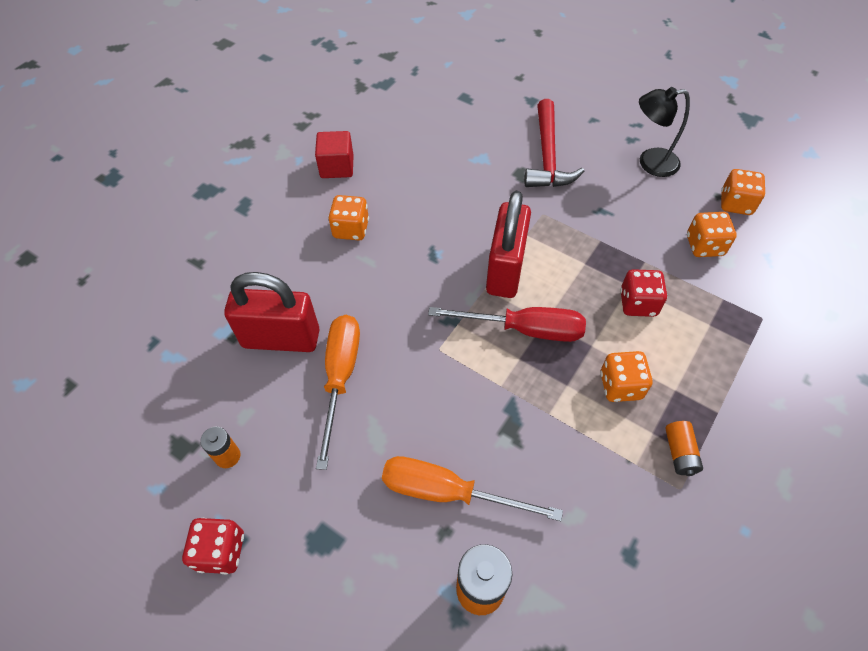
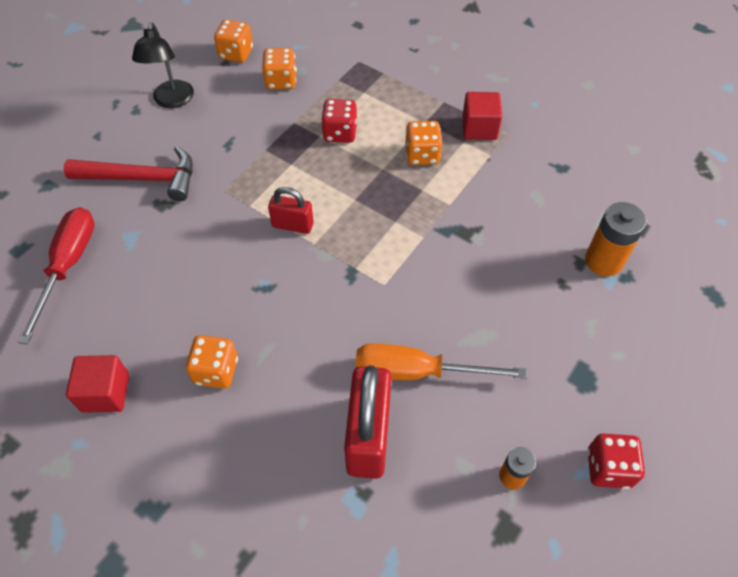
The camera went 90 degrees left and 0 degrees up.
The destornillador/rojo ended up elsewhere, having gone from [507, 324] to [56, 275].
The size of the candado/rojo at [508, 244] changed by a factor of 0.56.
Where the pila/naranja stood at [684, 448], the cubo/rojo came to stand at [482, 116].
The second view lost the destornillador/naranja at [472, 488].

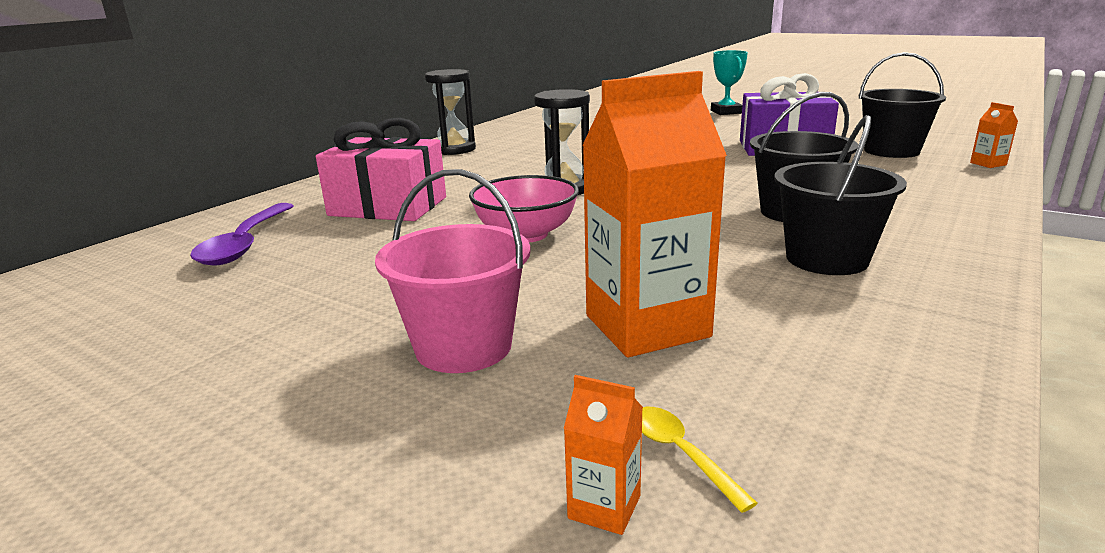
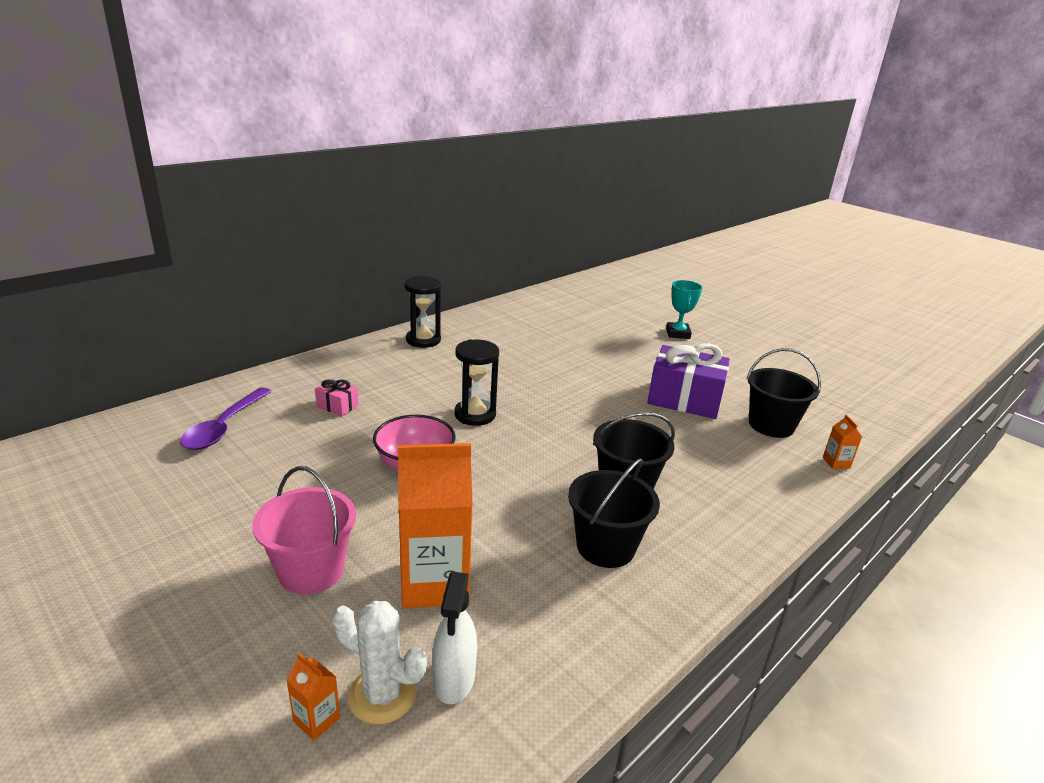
The camera went 10 degrees right and 5 degrees up.
The size of the regalo/rosa at [381, 169] changed by a factor of 0.46.
Where the cuchara/amarillo stood at [700, 460], the cactus/blanco came to stand at [380, 663].
The second view gained the pulverizador/blanco at [454, 638].

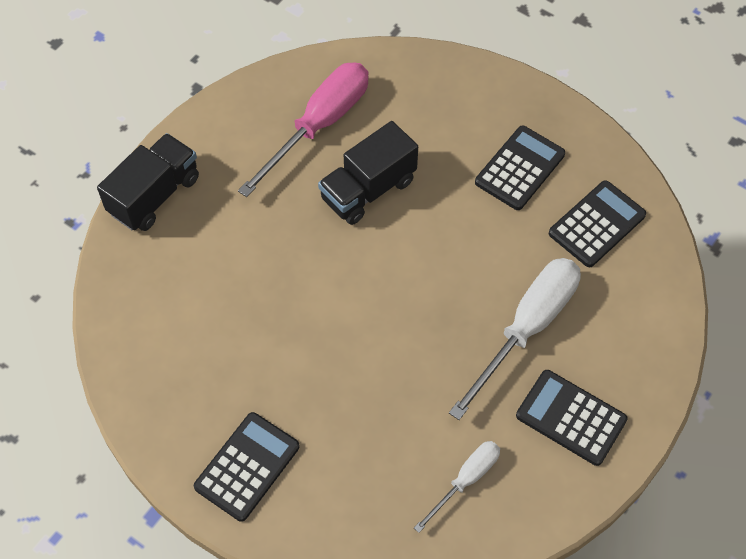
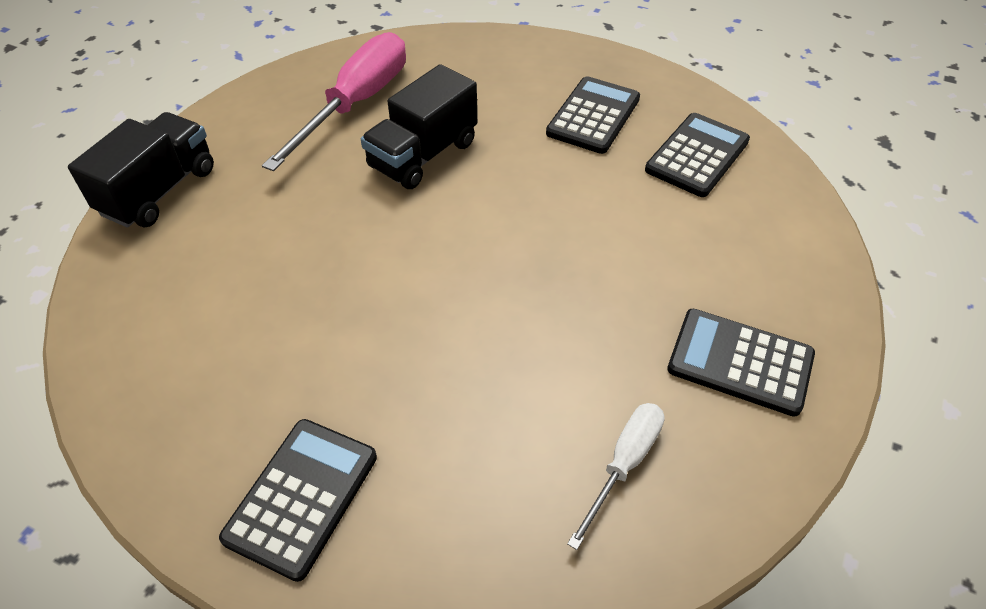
The camera went 10 degrees left and 10 degrees down.
The second view lost the destornillador/blanco at [515, 339].

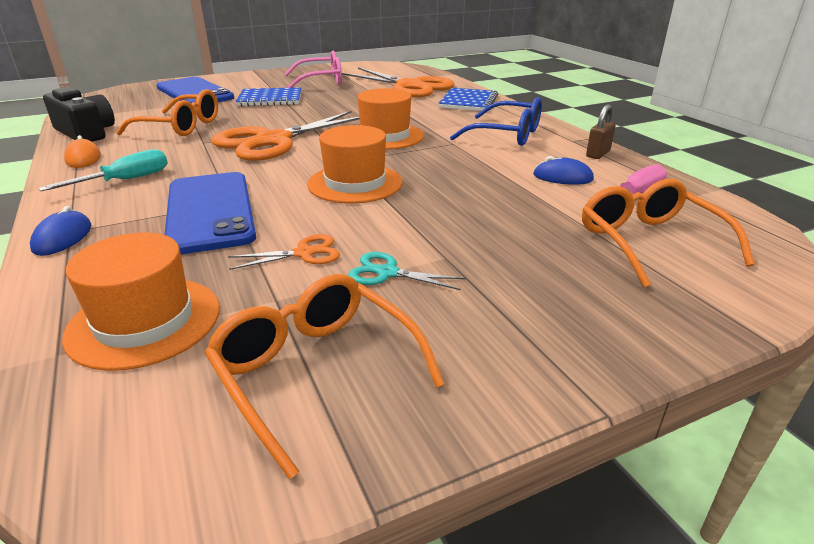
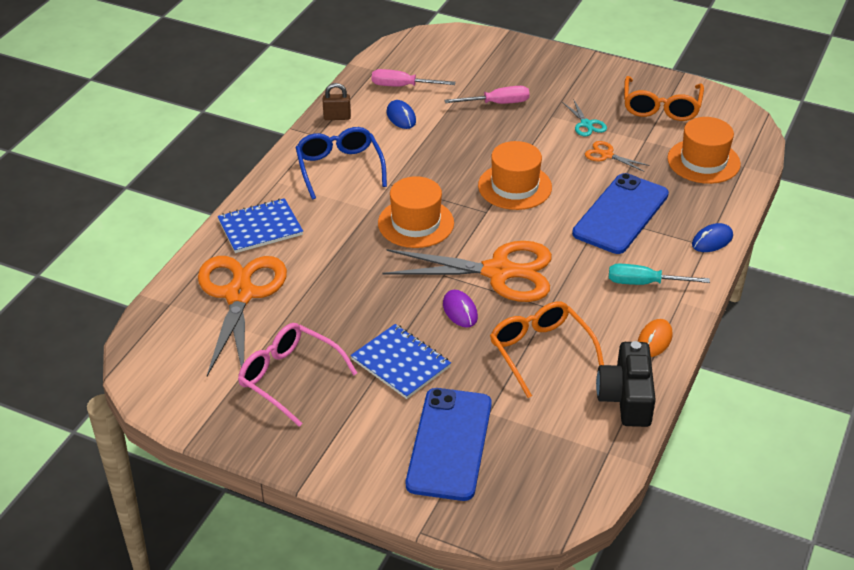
The camera went 130 degrees left and 10 degrees up.
The second view gained the ratón/morado at [460, 309].
The second view gained the destornillador/rosa at [487, 95].
The second view lost the gafas/naranja at [668, 233].

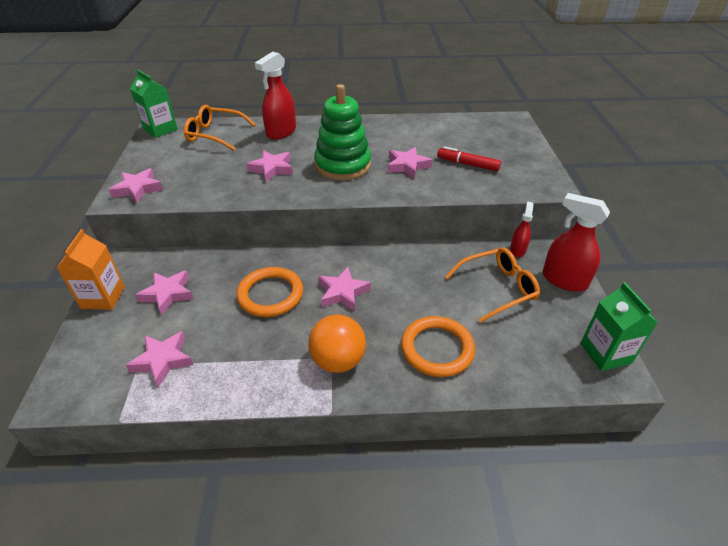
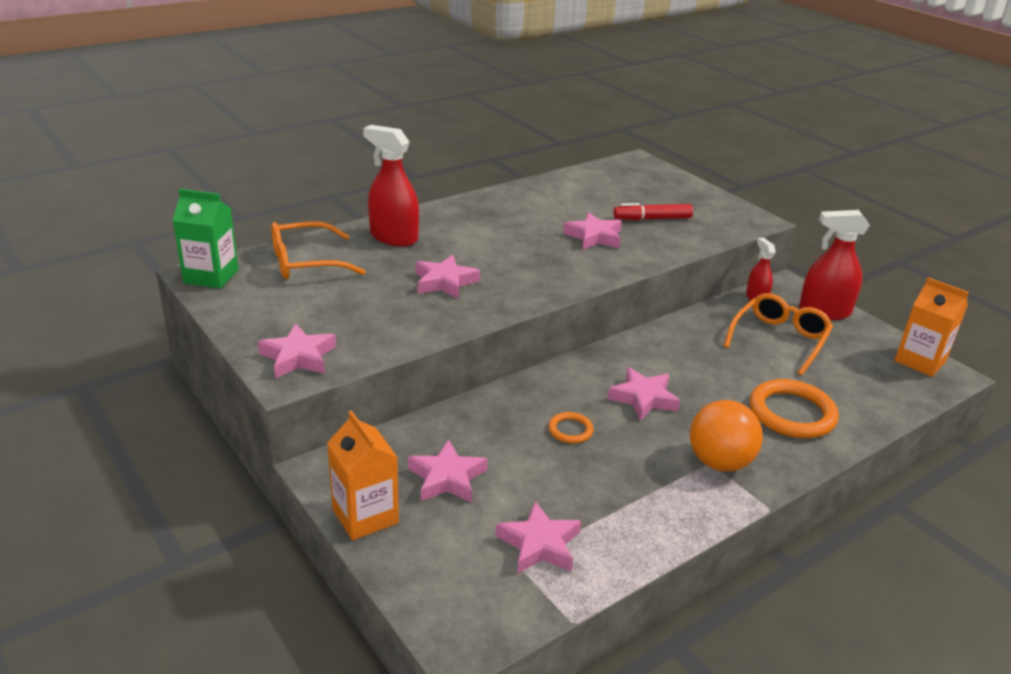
The camera went 35 degrees left and 10 degrees down.
The pulverizador/rojo at [275, 95] ended up facing another way, 120 degrees clockwise from before.
The size of the anillo/naranja at [269, 292] changed by a factor of 0.50.
What was the cartón de leche/verde at [619, 326] turned into the cartón de leche/naranja at [932, 327].
The second view lost the juguete apilable/verde at [342, 132].

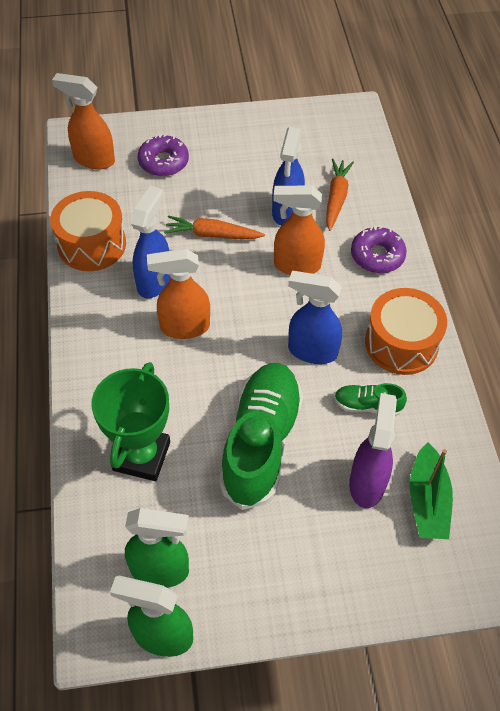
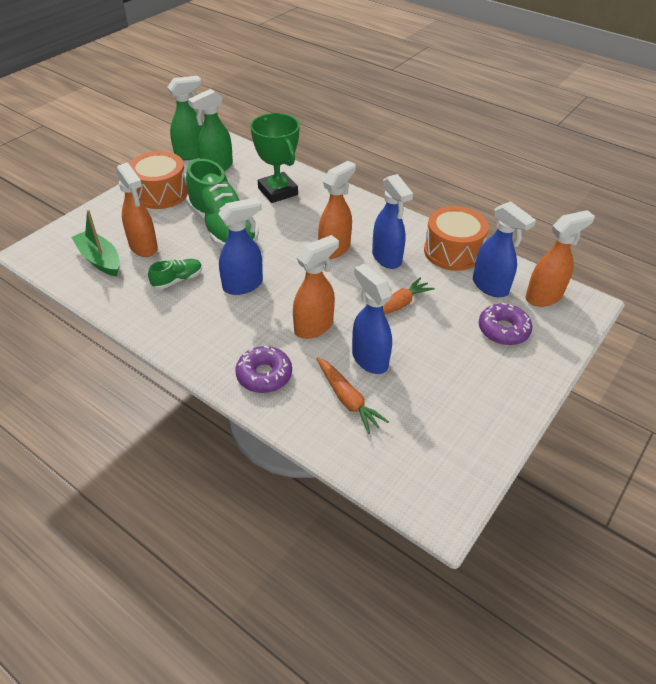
The camera went 135 degrees right and 10 degrees down.
What was the pulverizador/morado at [373, 450] turned into the pulverizador/naranja at [137, 209].
The tambor/naranja ended up elsewhere, having gone from [406, 331] to [158, 180].
The second view gained the pulverizador/azul at [504, 249].

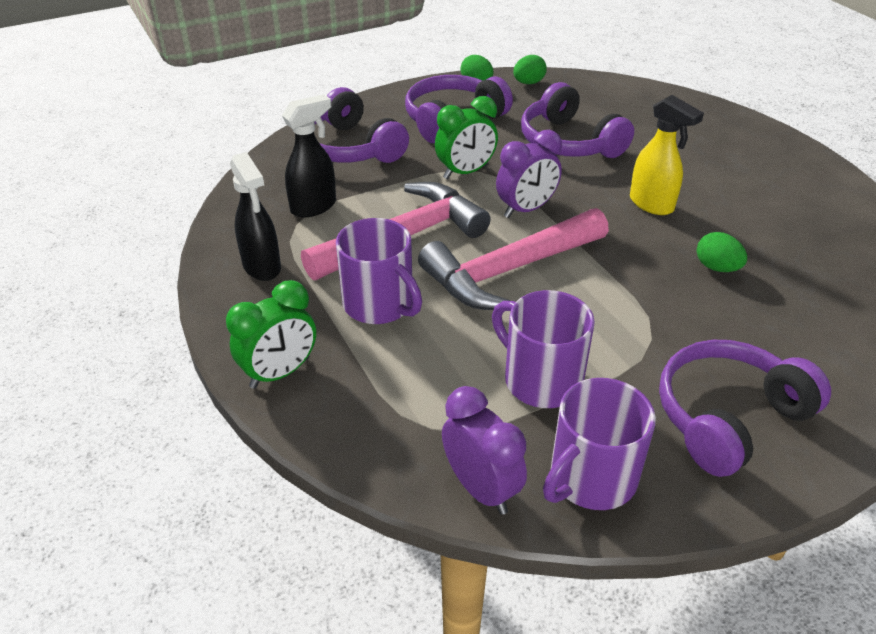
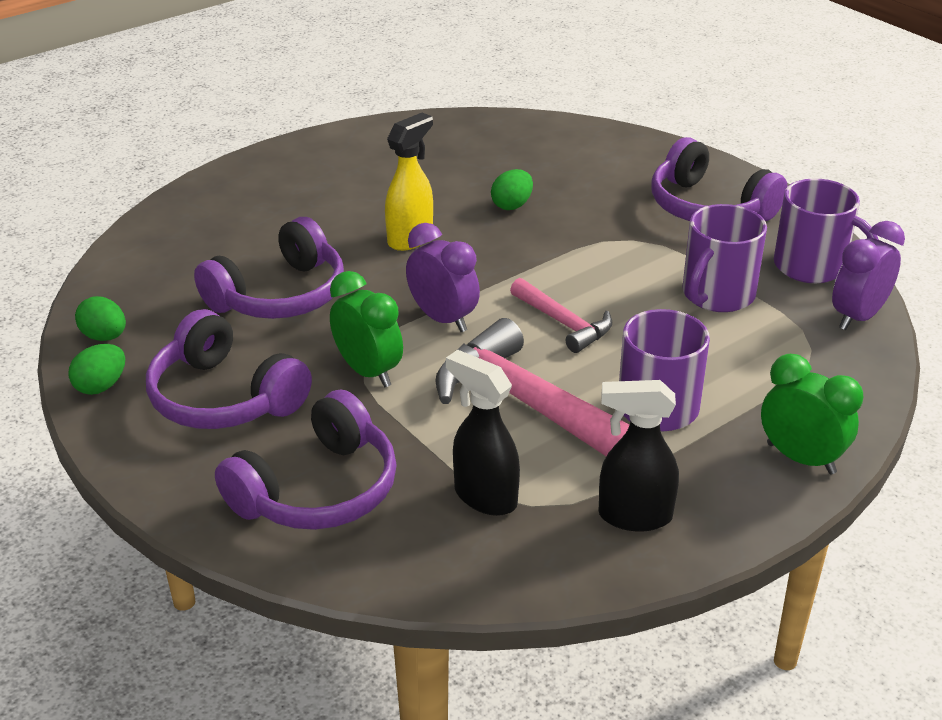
The camera went 100 degrees left and 5 degrees down.
The size of the martillo/rosa at [513, 259] changed by a factor of 0.55.
The pulverizador/negro at [255, 216] ended up facing another way, 135 degrees counterclockwise from before.

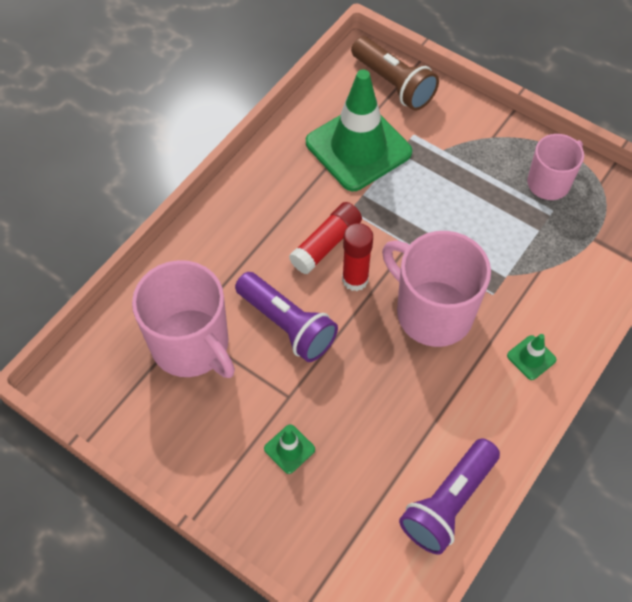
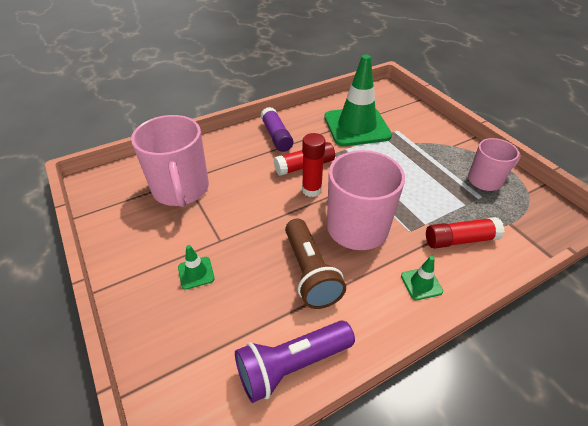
The camera went 25 degrees right and 15 degrees down.
The second view gained the barra de pegamento/morado at [277, 129].
The lámpara de mano/marrón ended up elsewhere, having gone from [395, 74] to [315, 264].
The second view gained the barra de pegamento/rojo at [465, 233].
The second view lost the lámpara de mano/morado at [286, 317].

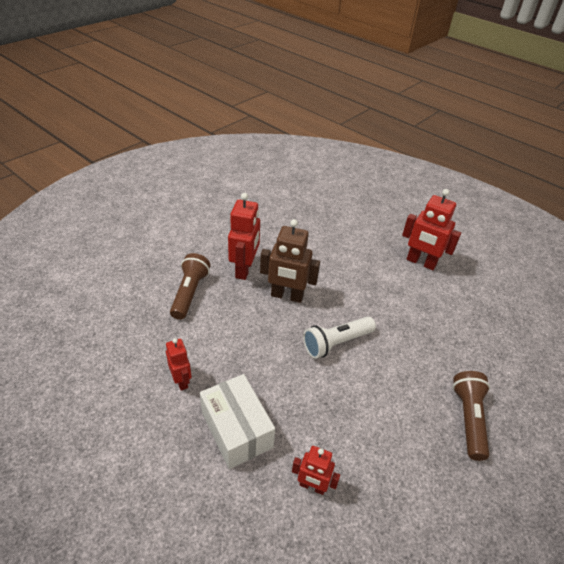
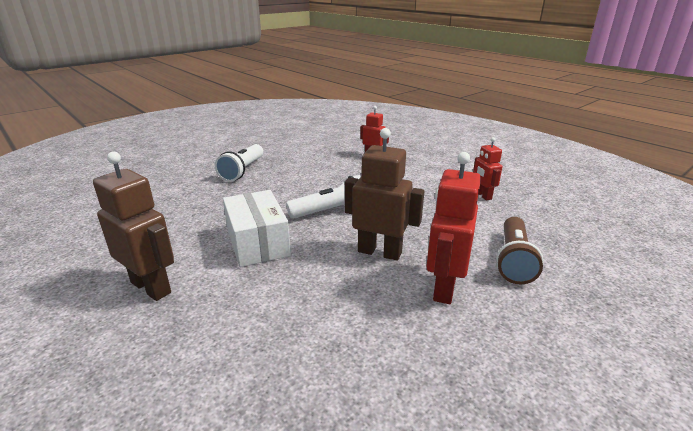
The camera went 170 degrees left and 15 degrees down.
What was the robot/rojo at [431, 229] turned into the robot/marrón at [133, 226].
What was the lámpara de mano/marrón at [471, 416] turned into the lámpara de mano/blanco at [239, 163].
The caja/blanco ended up elsewhere, having gone from [237, 421] to [257, 228].

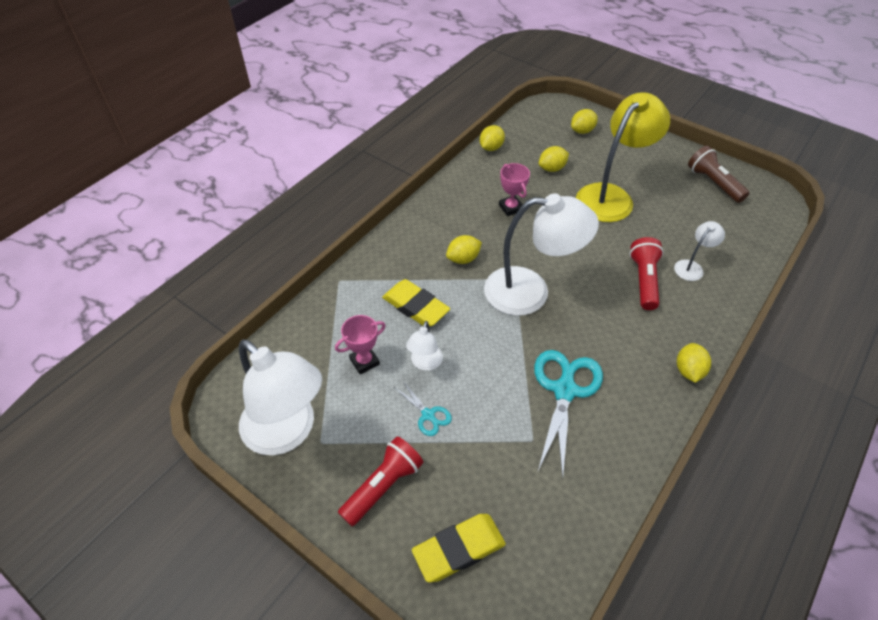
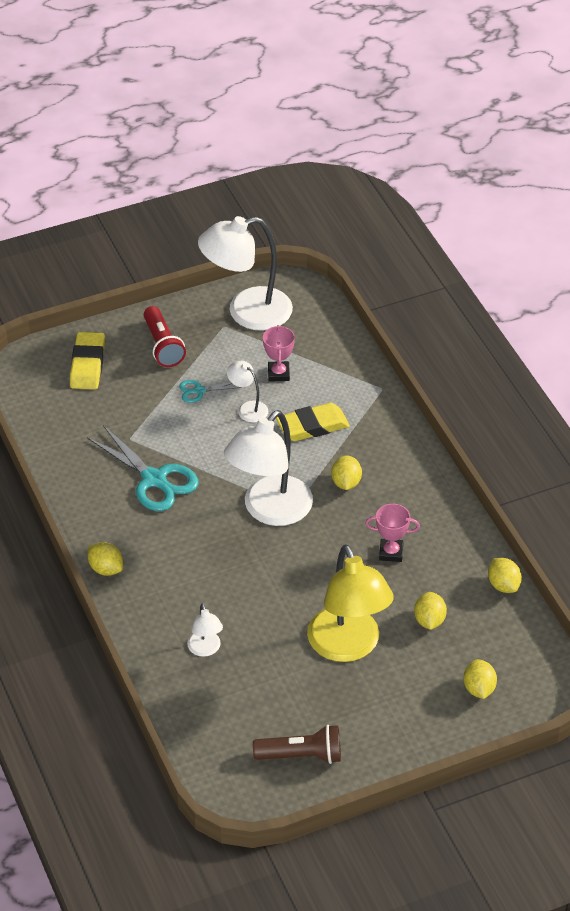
The camera went 120 degrees right and 5 degrees down.
The second view lost the lámpara de mano/rojo at [647, 273].

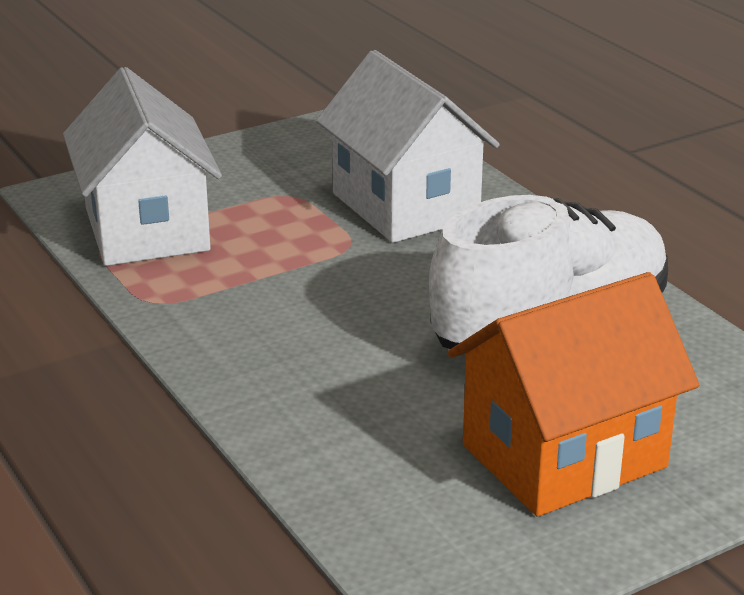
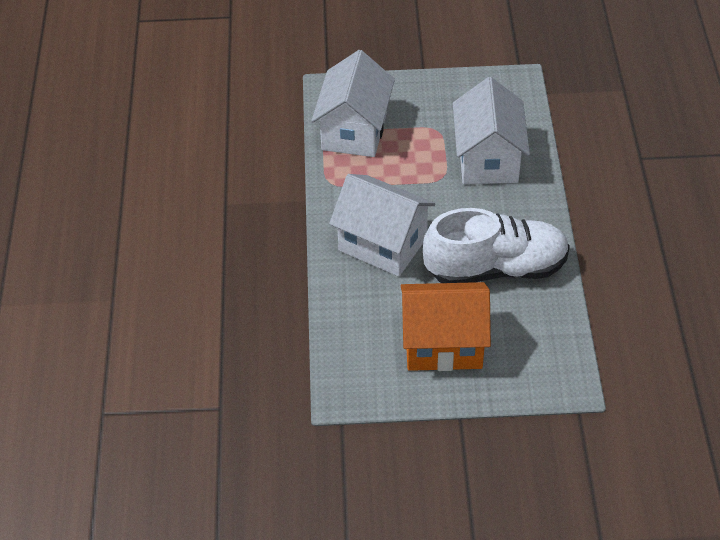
The camera went 30 degrees right and 20 degrees up.
The second view gained the casa/blanco at [382, 225].

